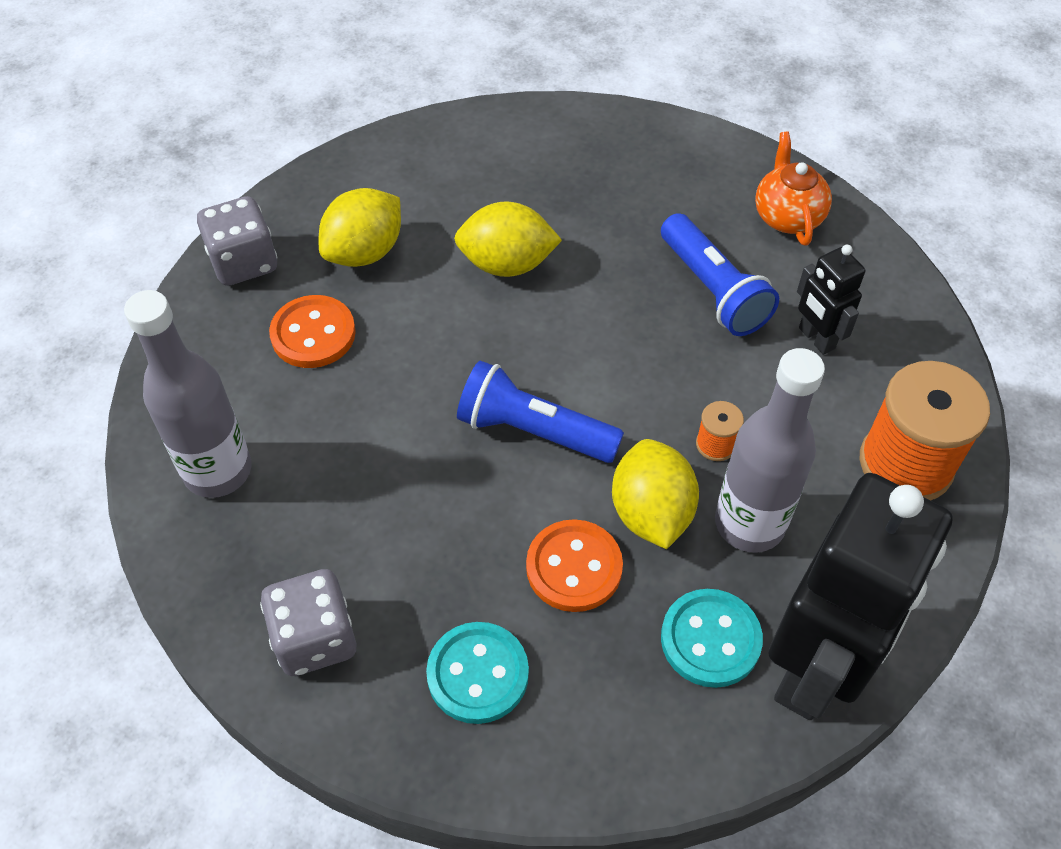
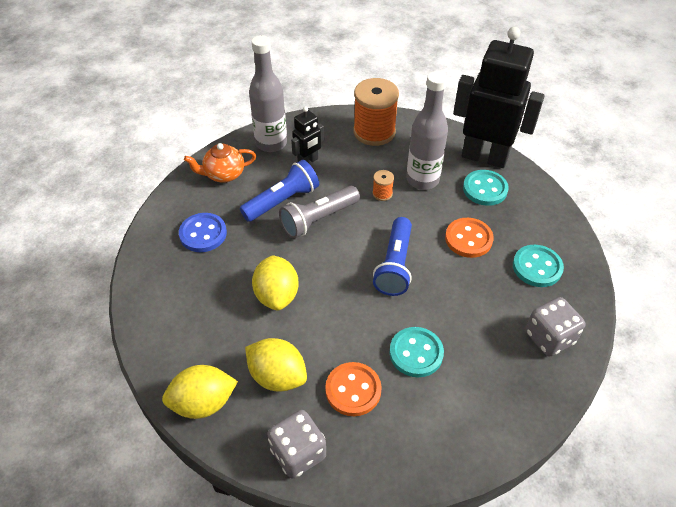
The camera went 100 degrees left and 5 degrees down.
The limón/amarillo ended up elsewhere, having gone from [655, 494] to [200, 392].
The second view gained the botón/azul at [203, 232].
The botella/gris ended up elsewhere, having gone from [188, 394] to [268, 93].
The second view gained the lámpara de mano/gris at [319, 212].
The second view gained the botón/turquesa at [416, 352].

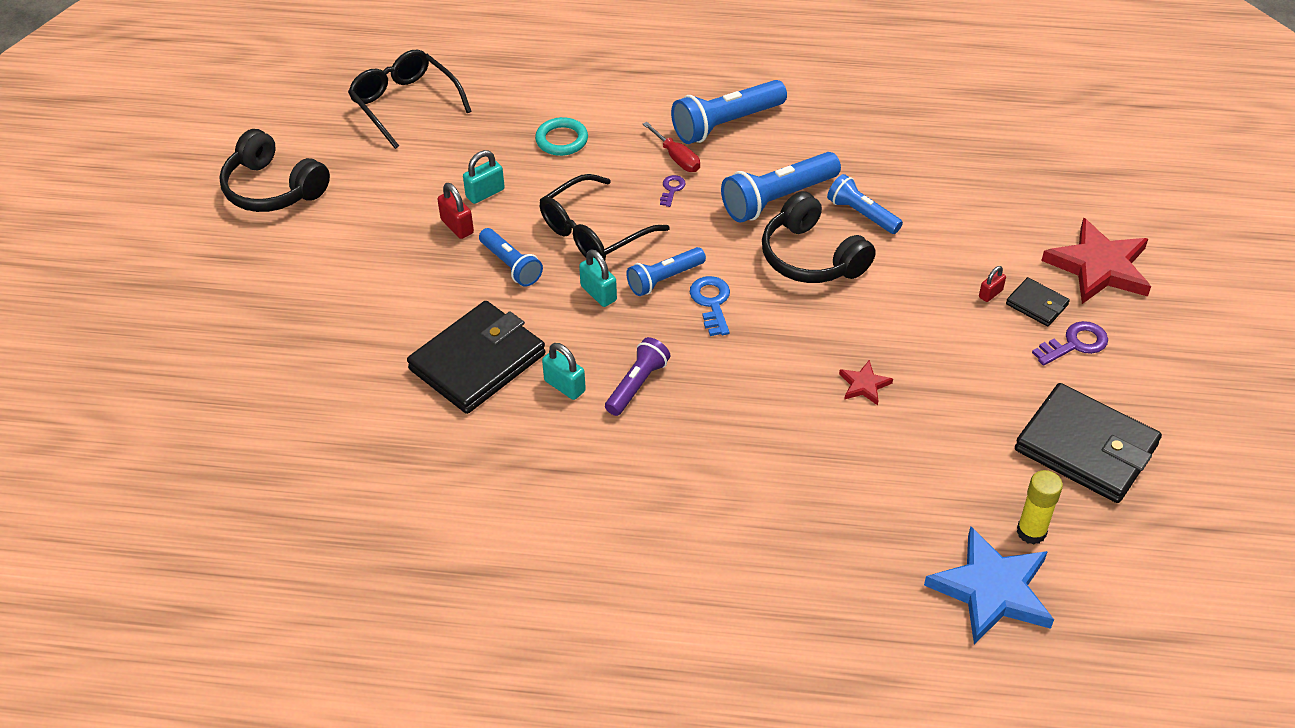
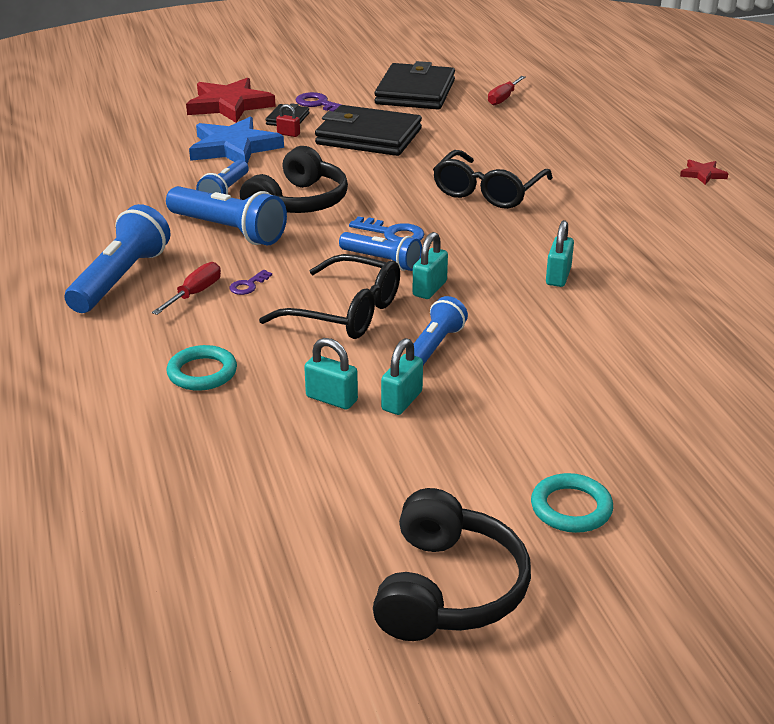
The camera went 115 degrees left and 15 degrees down.
The lámpara de mano/azul at [729, 112] ended up facing another way, 105 degrees counterclockwise from before.
The estrella/azul ended up elsewhere, having gone from [989, 585] to [236, 140].
The llave/morado at [673, 191] ended up facing another way, 45 degrees counterclockwise from before.
The cartera/negro ended up elsewhere, having gone from [476, 357] to [368, 130].
The llave/azul at [710, 306] ended up facing another way, 120 degrees counterclockwise from before.
What was the candado/rojo at [455, 211] turned into the candado/turquesa at [402, 376].
The gafas/negro ended up elsewhere, having gone from [410, 99] to [493, 179].
Where the barra de pegamento/amarillo stood at [1040, 507], the destornillador/rojo came to stand at [506, 90].
The second view gained the anillo/turquesa at [572, 503].
The estrella/rojo ended up elsewhere, having gone from [866, 382] to [704, 172].
The second view lost the lámpara de mano/morado at [637, 376].

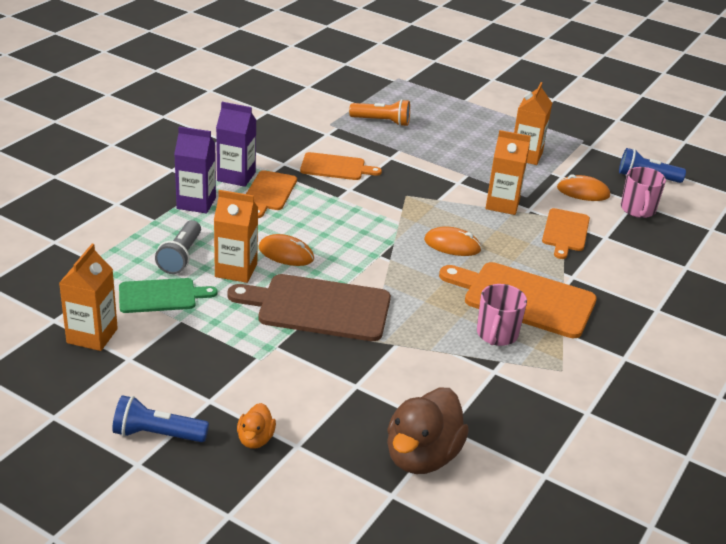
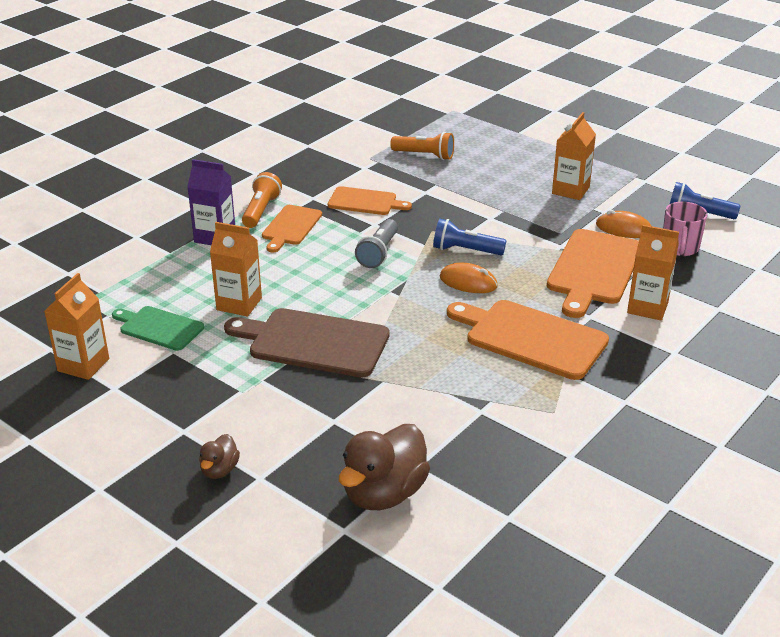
The camera went 10 degrees right and 0 degrees up.
The tabla de cortar/verde at [168, 295] ended up facing another way, 150 degrees counterclockwise from before.
What was the pato/naranja at [256, 426] turned into the pato/marrón at [219, 456].
Where the cartón de leche/morado stood at [236, 144], the lámpara de mano/naranja came to stand at [262, 200].
The lámpara de mano/gris ended up elsewhere, having gone from [178, 247] to [376, 243].
The lámpara de mano/azul ended up elsewhere, having gone from [160, 418] to [470, 237].
The size of the tabla de cortar/naranja at [566, 233] changed by a factor of 1.67.
The cartón de leche/naranja ended up elsewhere, having gone from [508, 172] to [653, 273].
The second view lost the ratón/naranja at [286, 250].
The second view lost the taza/rosa at [502, 315].

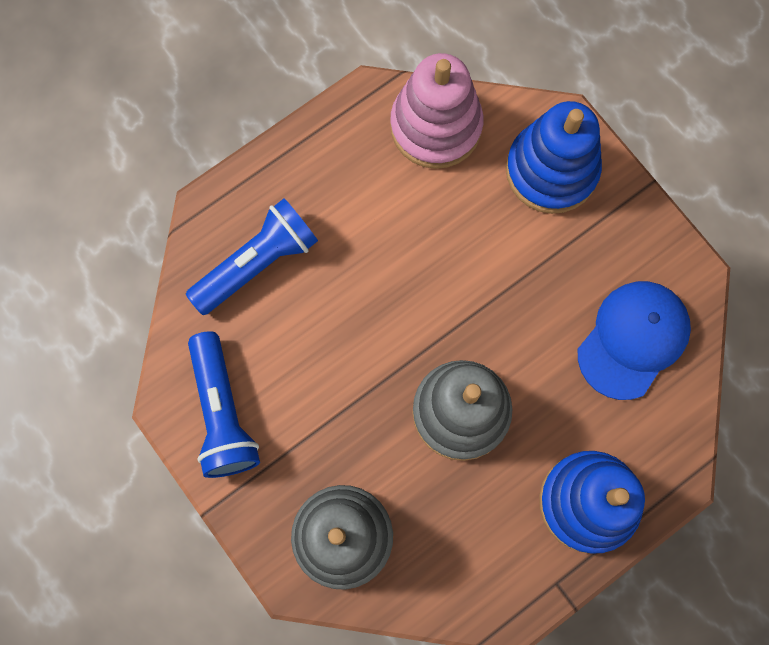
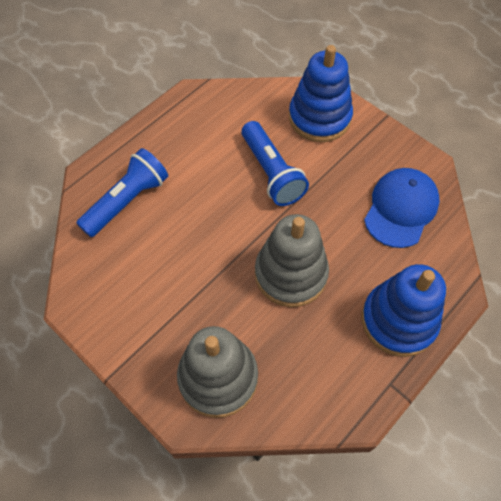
The camera went 10 degrees left and 15 degrees down.
The lámpara de mano/azul ended up elsewhere, having gone from [224, 404] to [275, 163].
The second view lost the juguete apilable/rosa at [436, 111].

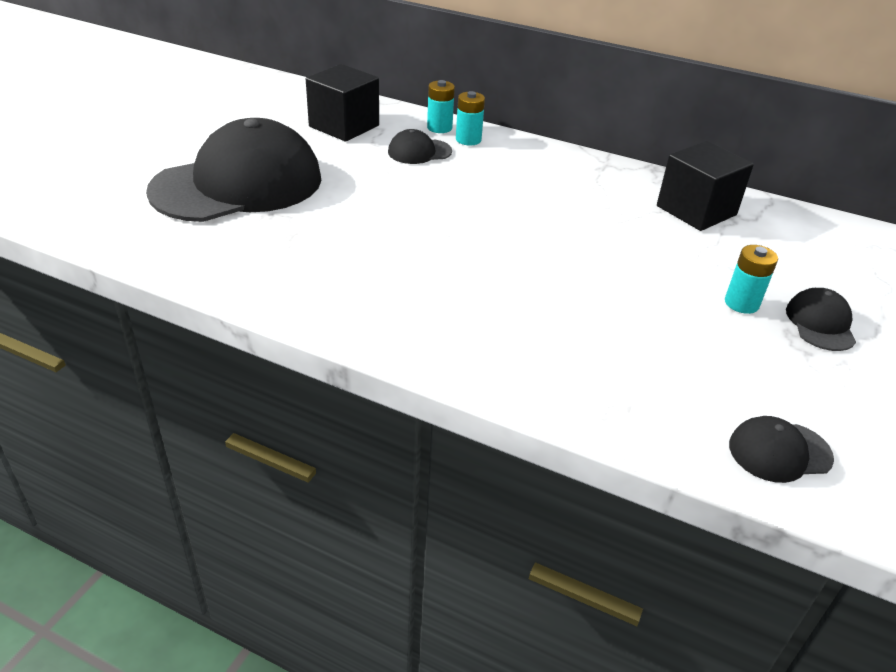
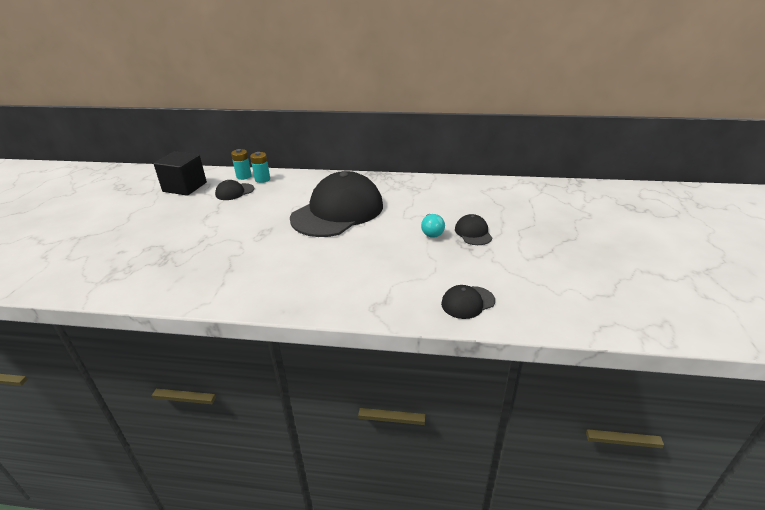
The camera went 15 degrees left and 5 degrees down.
The gorra/negro ended up elsewhere, having gone from [234, 170] to [336, 204].
Where the pila/turquesa stood at [751, 279], the bombilla/turquesa came to stand at [433, 226].
The second view lost the cubo/negro at [705, 186].

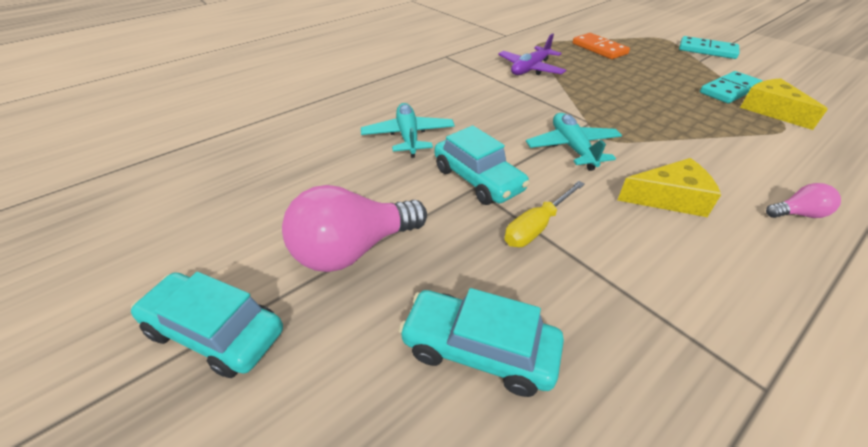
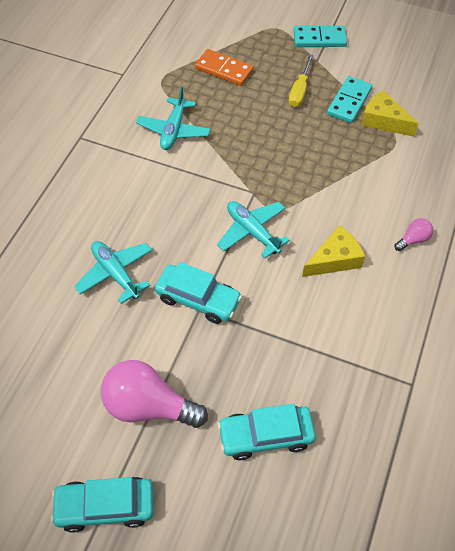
The camera went 30 degrees left and 15 degrees up.
The bombilla/rosa at [354, 228] ended up facing another way, 75 degrees clockwise from before.
What was the avión/morado at [532, 54] turned into the avión/turquesa at [173, 118].
The destornillador/amarillo ended up elsewhere, having gone from [545, 214] to [301, 80].

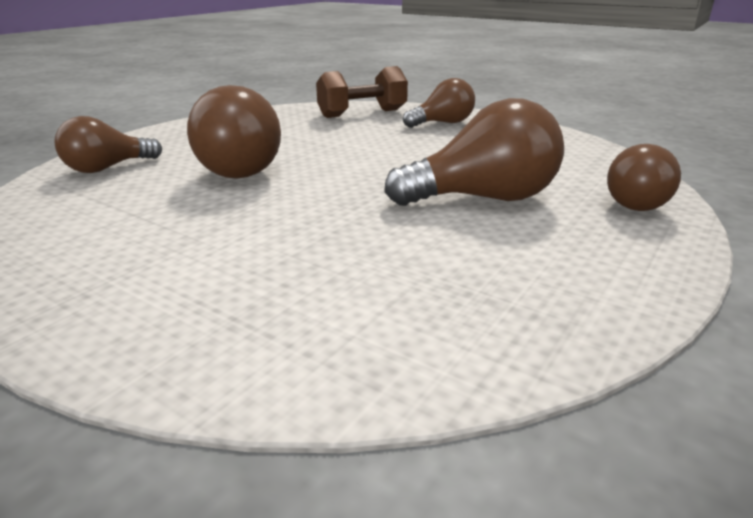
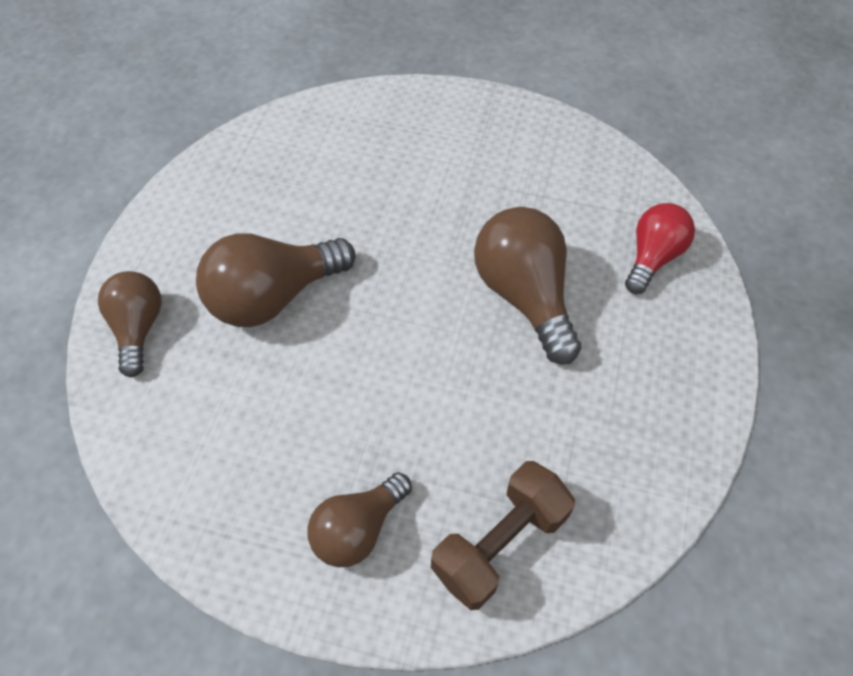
The camera went 160 degrees right and 30 degrees up.
What was the bombilla/marrón at [108, 144] turned into the bombilla/rojo at [660, 248].

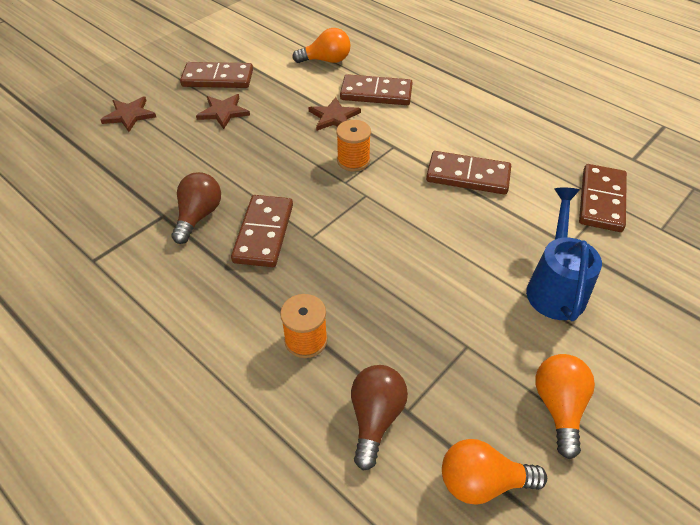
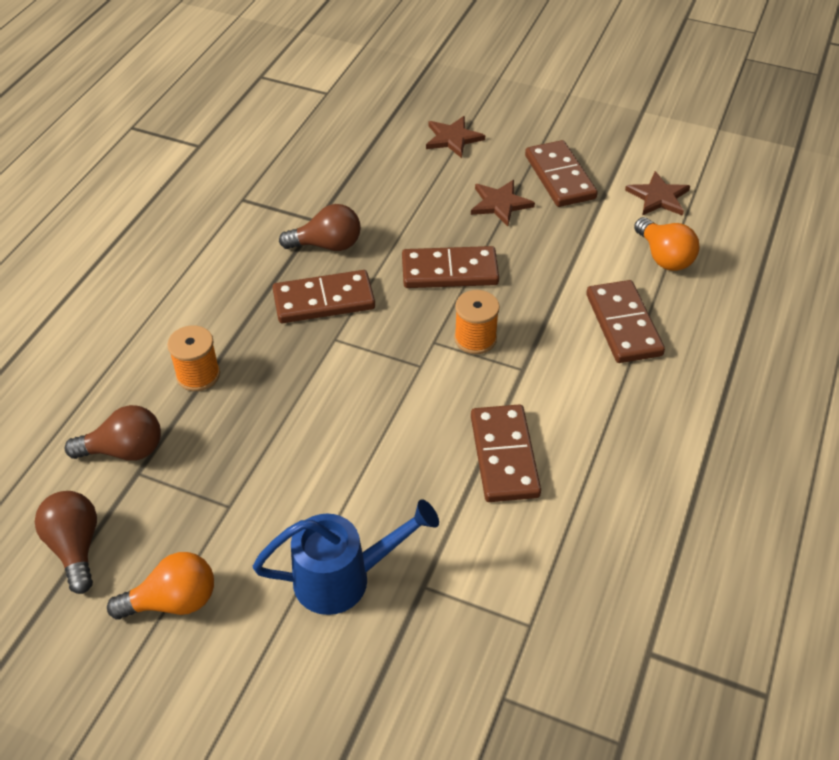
The camera went 70 degrees right and 0 degrees up.
What was the bombilla/naranja at [494, 472] turned into the bombilla/marrón at [66, 542].
The ficha de dominó/marrón ended up elsewhere, having gone from [603, 198] to [450, 267].
The estrella/marrón ended up elsewhere, having gone from [334, 114] to [657, 193].

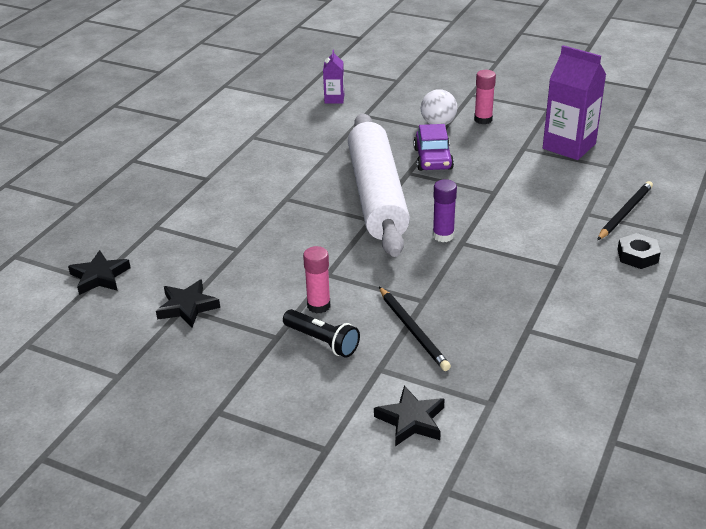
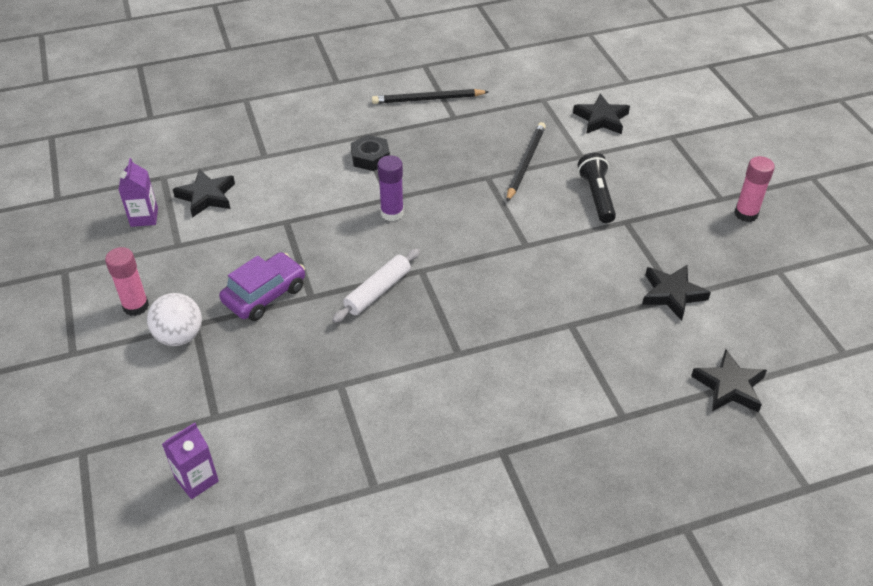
The camera went 135 degrees left and 10 degrees up.
The size of the cartón de leche/morado at [574, 102] changed by a factor of 0.52.
The second view gained the estrella/negro at [204, 193].
The size of the rodillo/blanco at [379, 185] changed by a factor of 0.40.
The tuerca/negro ended up elsewhere, having gone from [639, 251] to [370, 153].
The lápiz/negro ended up elsewhere, having gone from [625, 210] to [430, 96].
The barra de pegamento/rosa ended up elsewhere, having gone from [316, 280] to [754, 189].

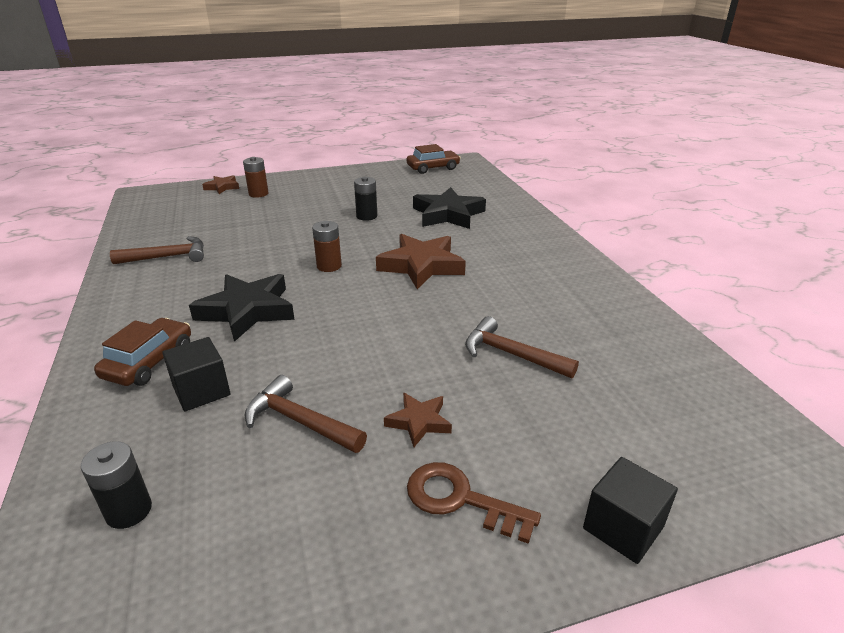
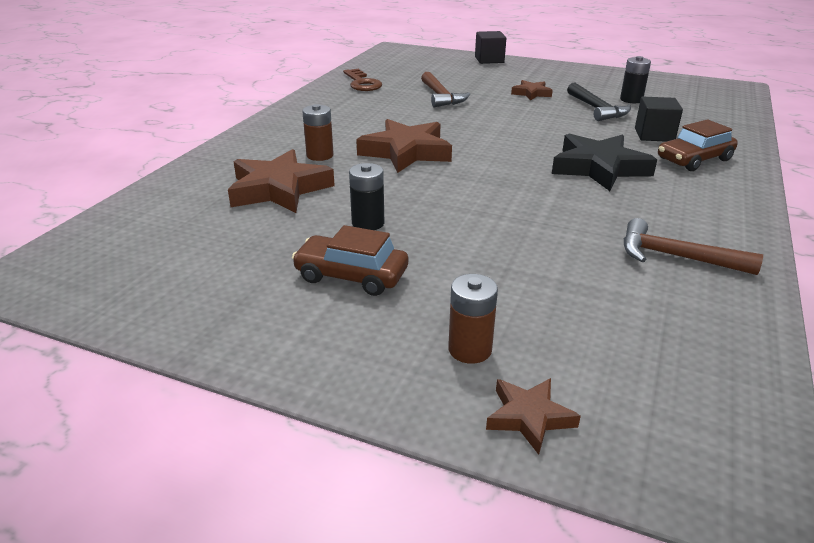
The camera went 140 degrees left and 0 degrees up.
What was the estrella/negro at [449, 208] turned into the estrella/marrón at [281, 181].
The coche/marrón ended up elsewhere, having gone from [433, 159] to [350, 260].
The pila/marrón ended up elsewhere, having gone from [327, 246] to [318, 132].
The llave/marrón ended up elsewhere, having gone from [474, 503] to [362, 80].
What was the martillo/marrón at [306, 414] turned into the martillo/negro at [599, 102].
The pila/negro ended up elsewhere, having gone from [116, 485] to [635, 79].

